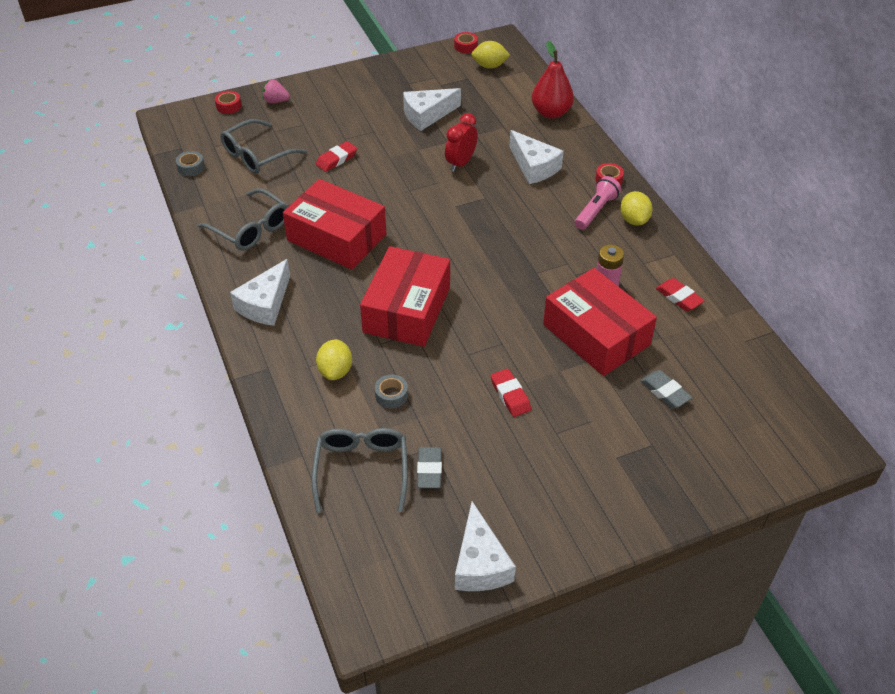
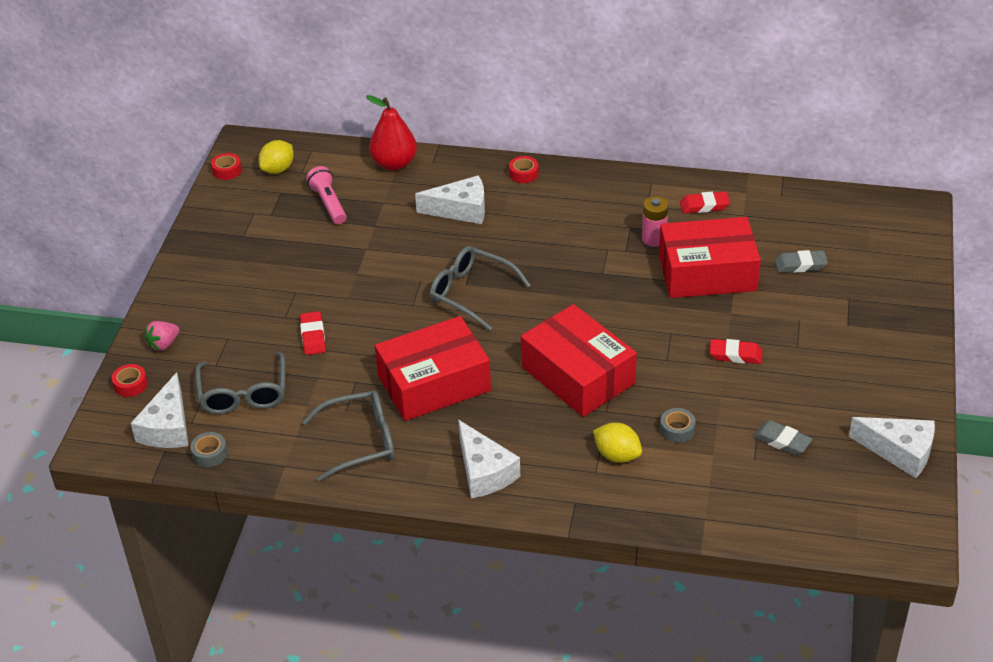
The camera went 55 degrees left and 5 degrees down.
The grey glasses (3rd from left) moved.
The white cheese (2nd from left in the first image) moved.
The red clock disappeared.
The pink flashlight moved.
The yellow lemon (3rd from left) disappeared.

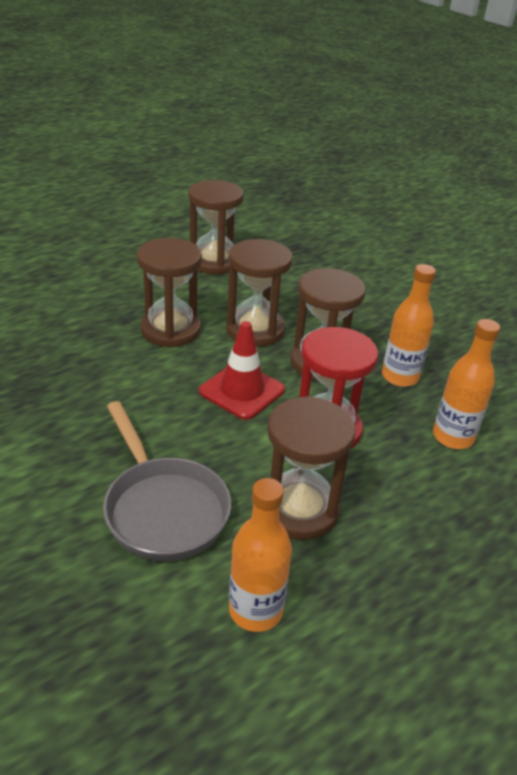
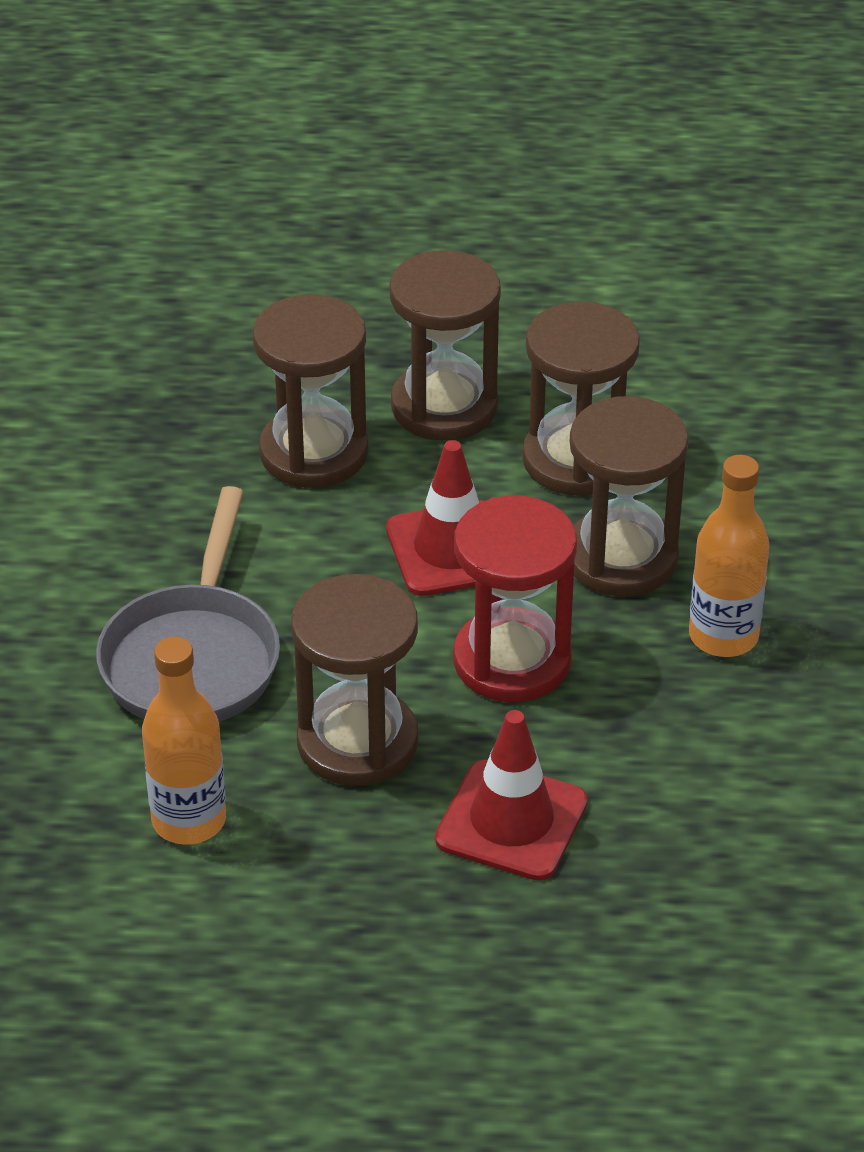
The camera went 40 degrees right and 5 degrees up.
The brown hourglass (2nd from left in the first image) moved.
The orange bottle (3rd from left) disappeared.
The red traffic cone (2nd from left) appeared.

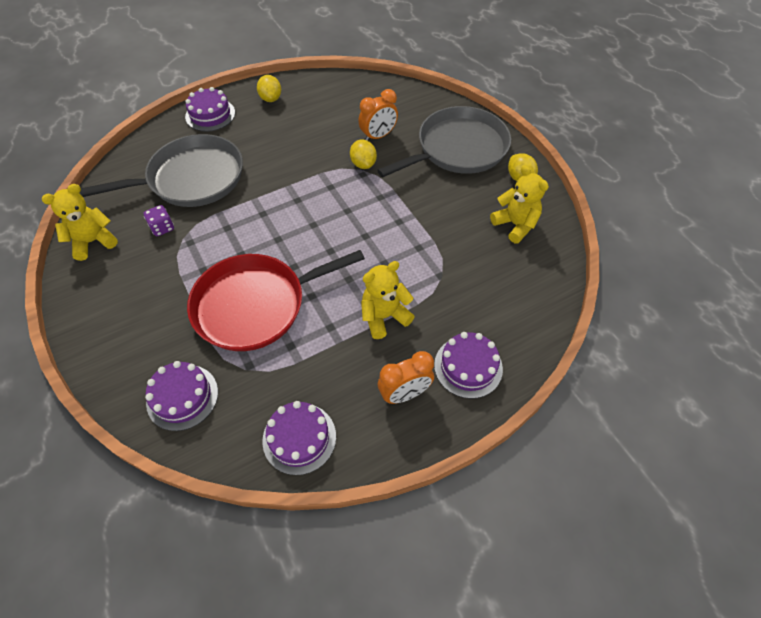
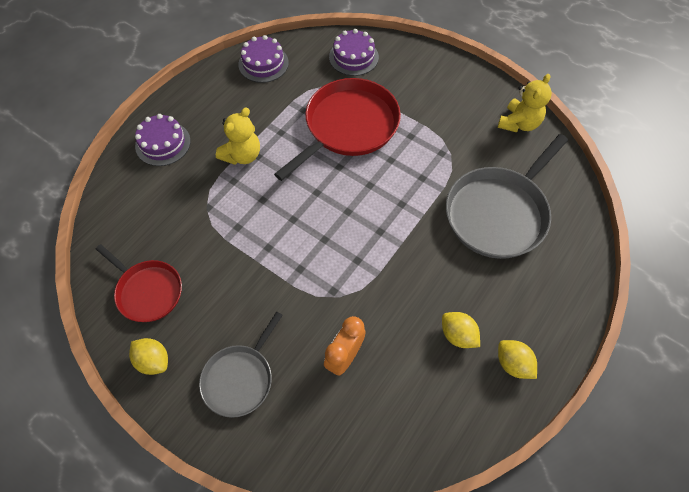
The camera went 155 degrees right and 5 degrees up.
The purple dice disappeared.
The purple cake (2nd from left) disappeared.
The yellow lemon (2nd from left) moved.
The grey pan (2nd from left in the first image) changed to 0.60 times the size.
The orange clock (2nd from left) disappeared.
The yellow teddy bear (3rd from left) was replaced by the red pan (1st from left).

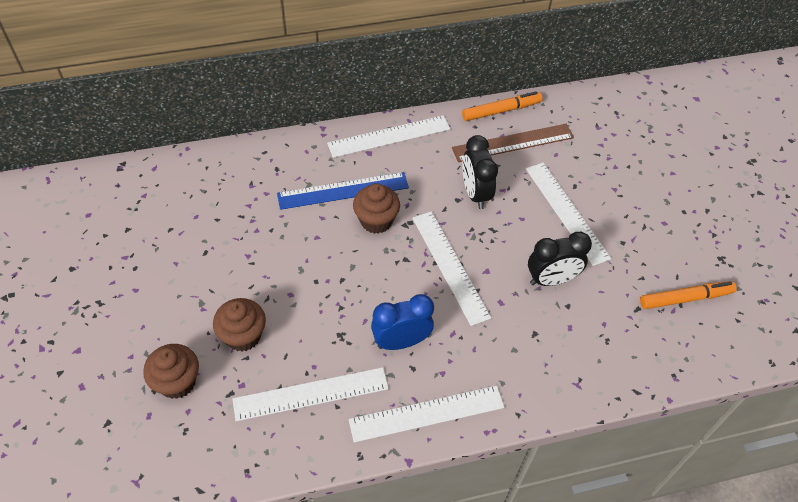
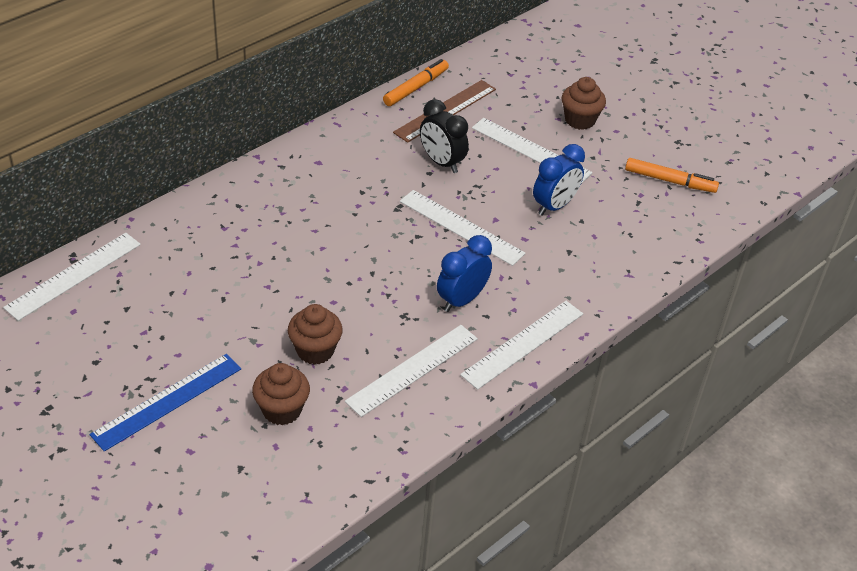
The camera went 30 degrees left and 10 degrees down.
The blue ruler moved.
The white ruler (2nd from left in the first image) moved.
The brown cupcake (3rd from left) moved.
The black clock (2nd from left) became the blue clock (2nd from left).
The orange marker (2nd from left) turned 60 degrees clockwise.

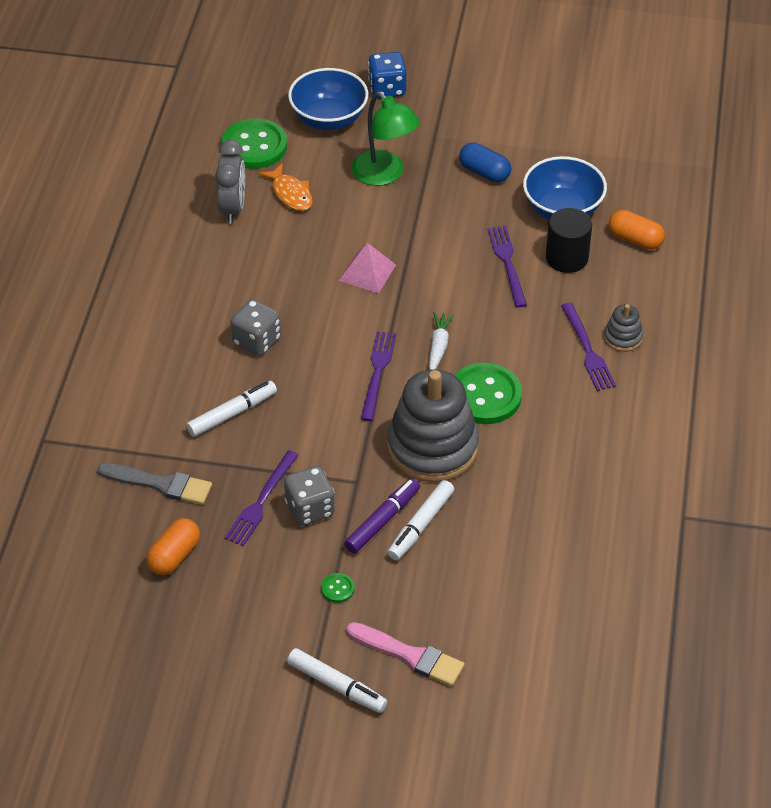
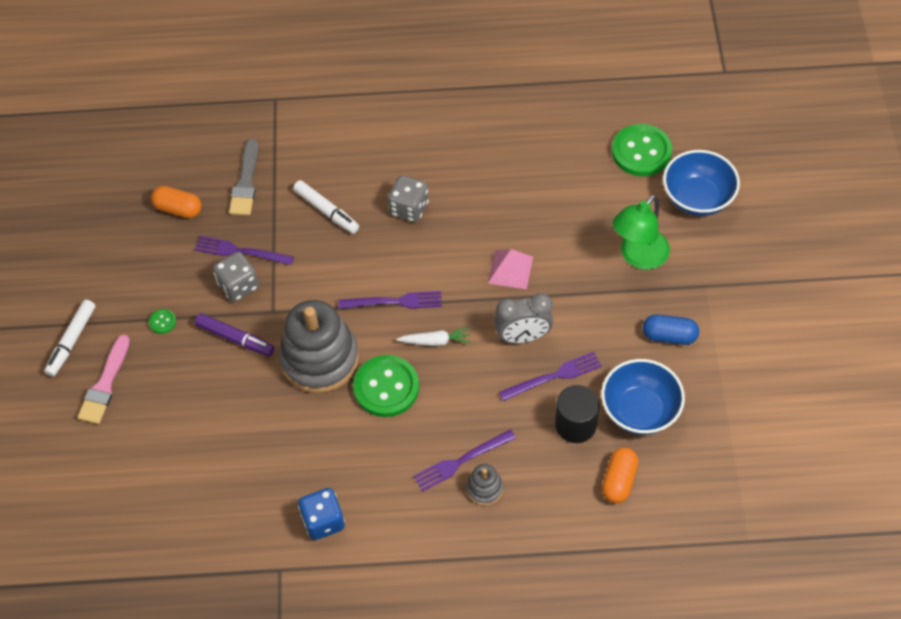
The camera went 80 degrees right and 10 degrees up.
The grey clock moved.
The orange fish disappeared.
The blue dice moved.
The white marker (3rd from left) disappeared.
The blue capsule turned 75 degrees clockwise.

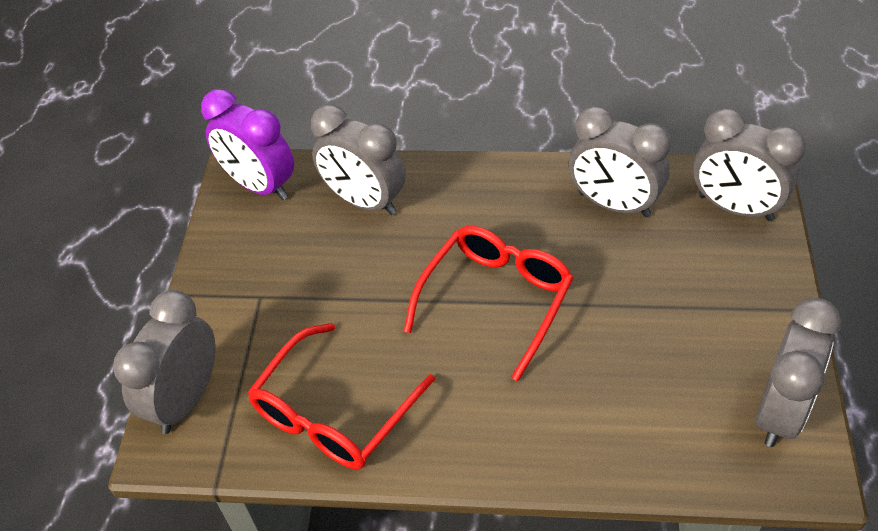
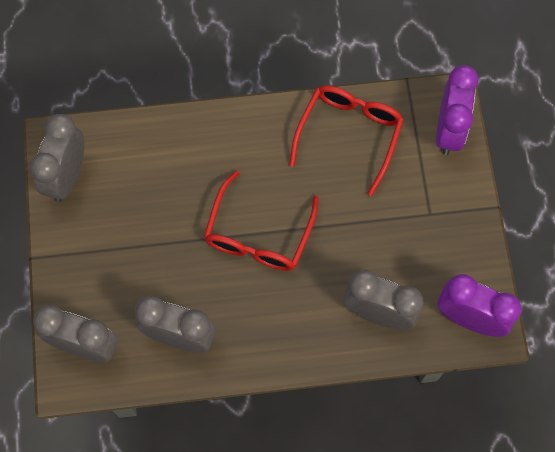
The camera went 165 degrees right and 20 degrees up.
The grey clock (1st from left) became the purple clock (1st from left).

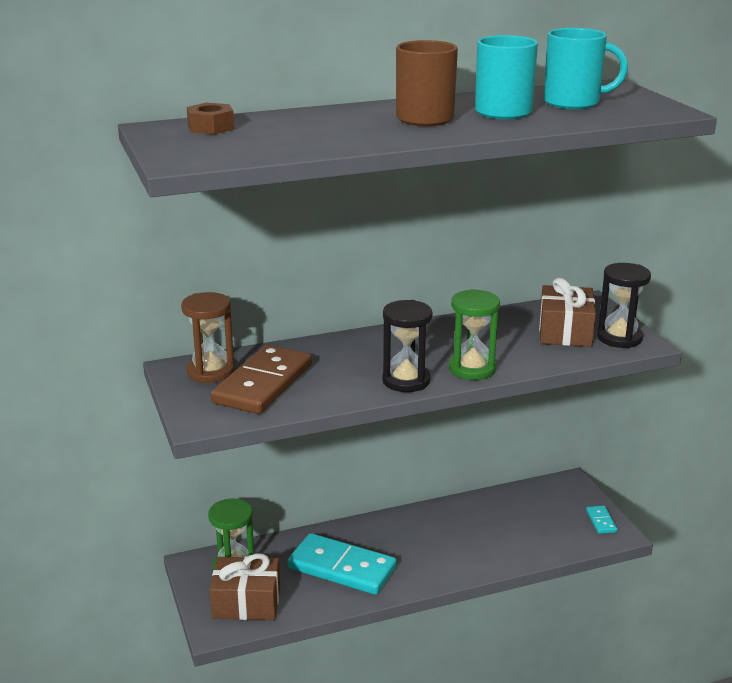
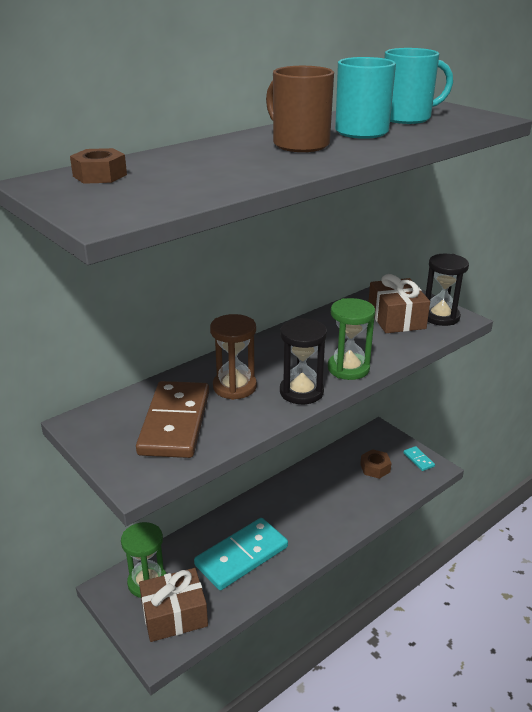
The camera went 20 degrees left and 5 degrees up.
The brown hourglass moved.
The turquoise domino (1st from left) turned 45 degrees counterclockwise.
The brown nut (2nd from left) appeared.

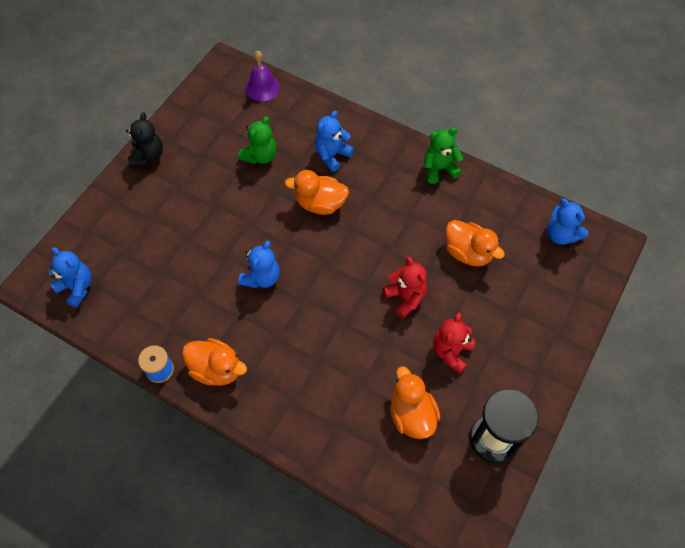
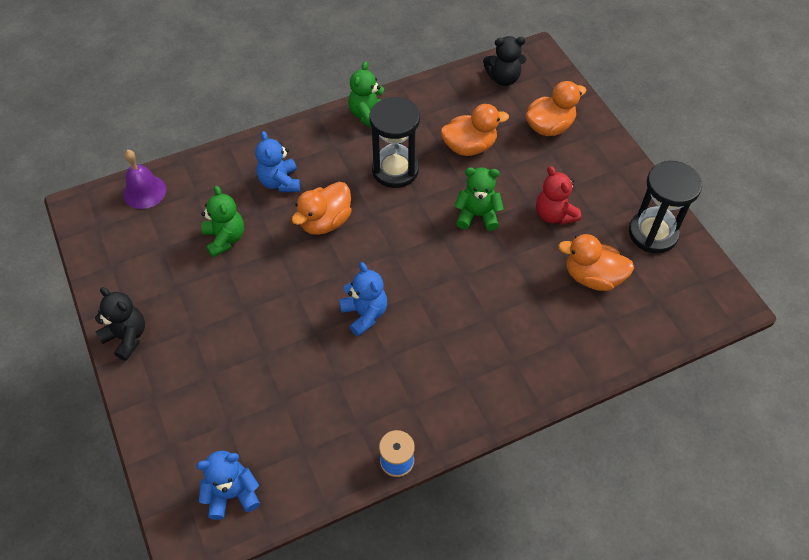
The camera went 55 degrees left and 5 degrees down.
The orange duck (1st from left in the first image) moved.
The red teddy bear (1st from left) became the green teddy bear (3rd from left).
The blue teddy bear (4th from left) became the black teddy bear (2nd from left).
The black hourglass (1st from left) appeared.

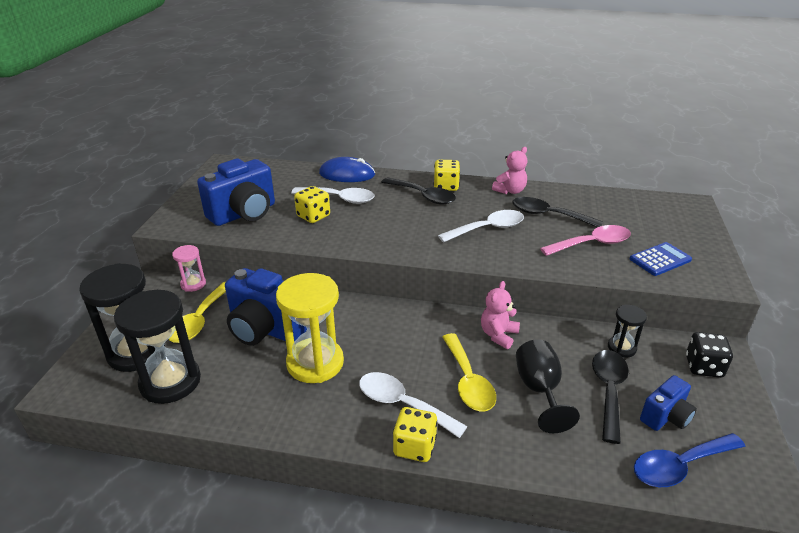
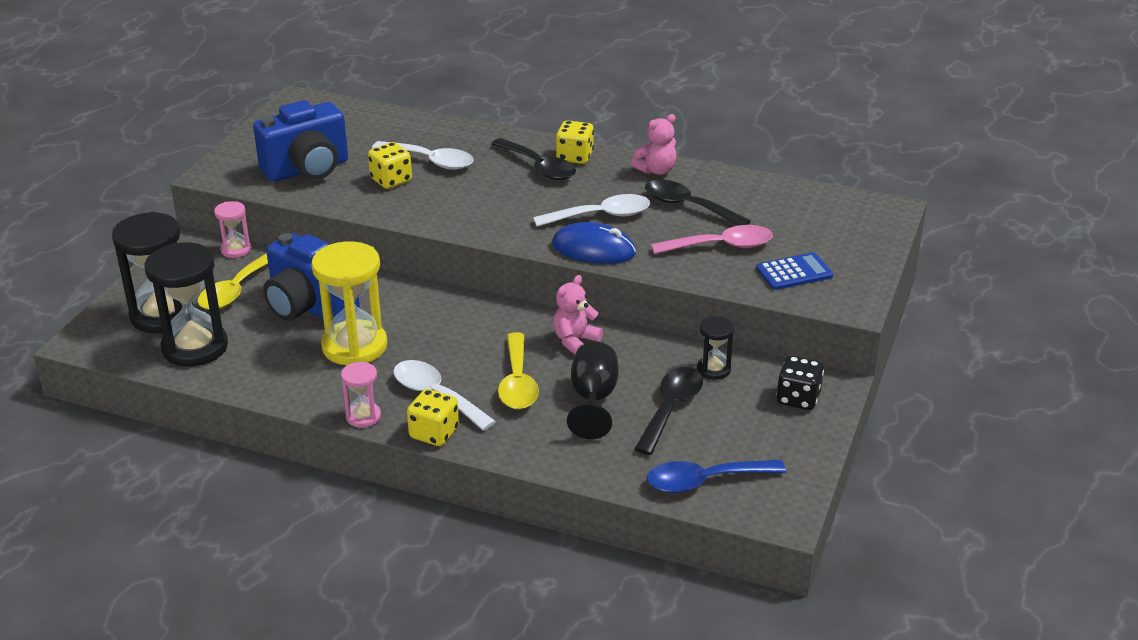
The camera went 10 degrees right and 0 degrees up.
The blue mouse moved.
The blue camera (3rd from left) disappeared.
The pink hourglass (2nd from left) appeared.

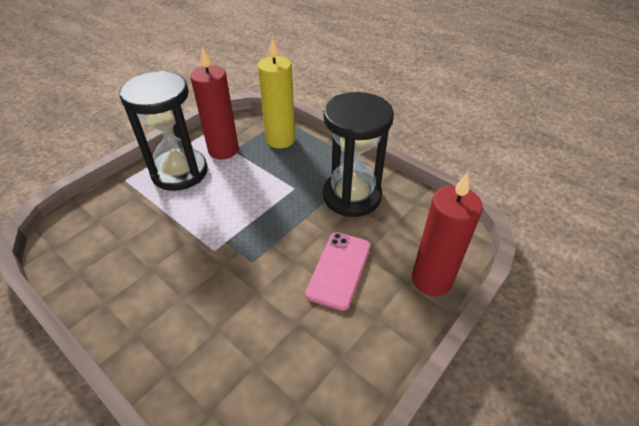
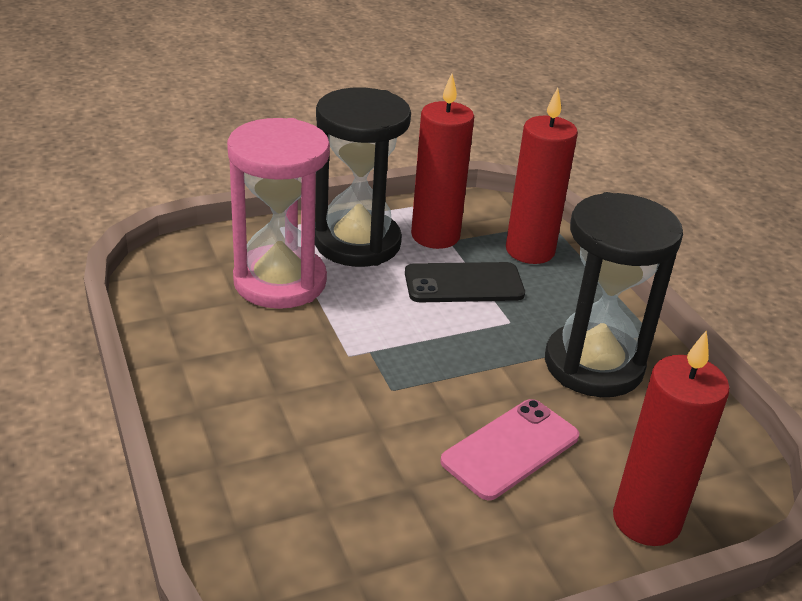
The camera went 25 degrees right and 10 degrees down.
The yellow candle became the red candle (2nd from left).
The pink hourglass appeared.
The black phone appeared.

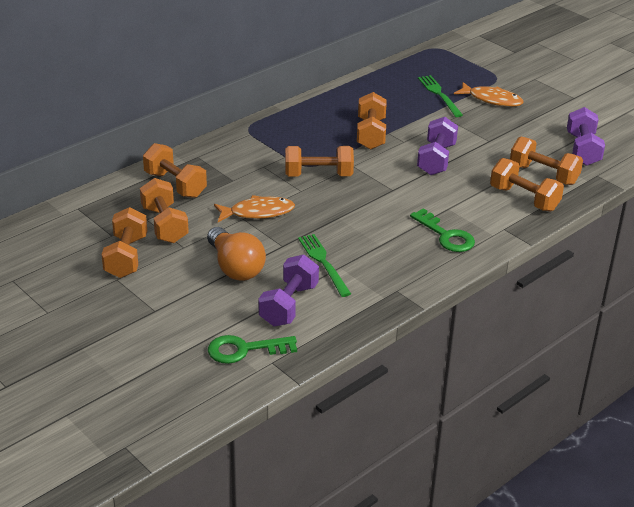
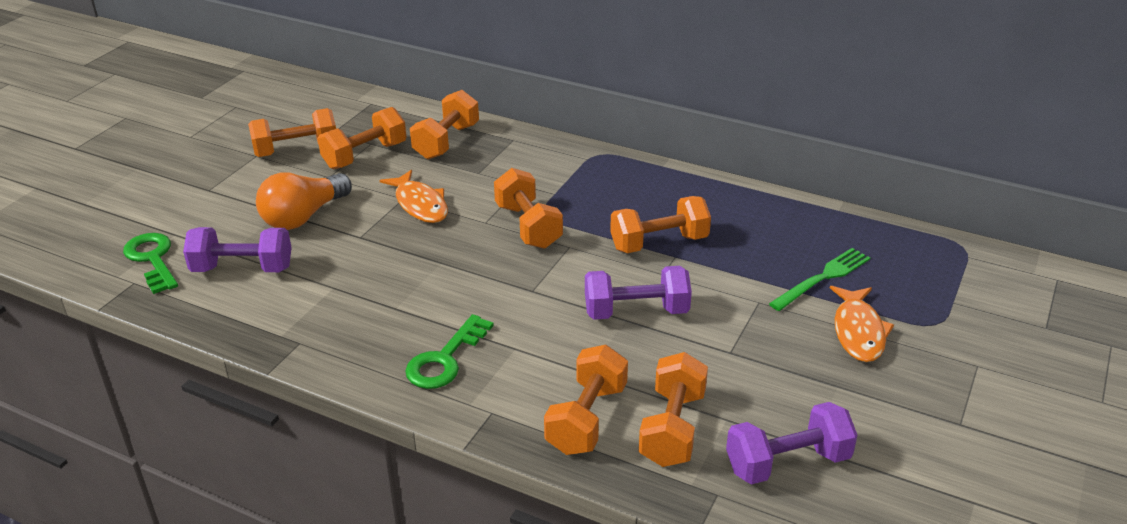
The camera went 70 degrees right and 0 degrees up.
The green fork (1st from left) disappeared.

